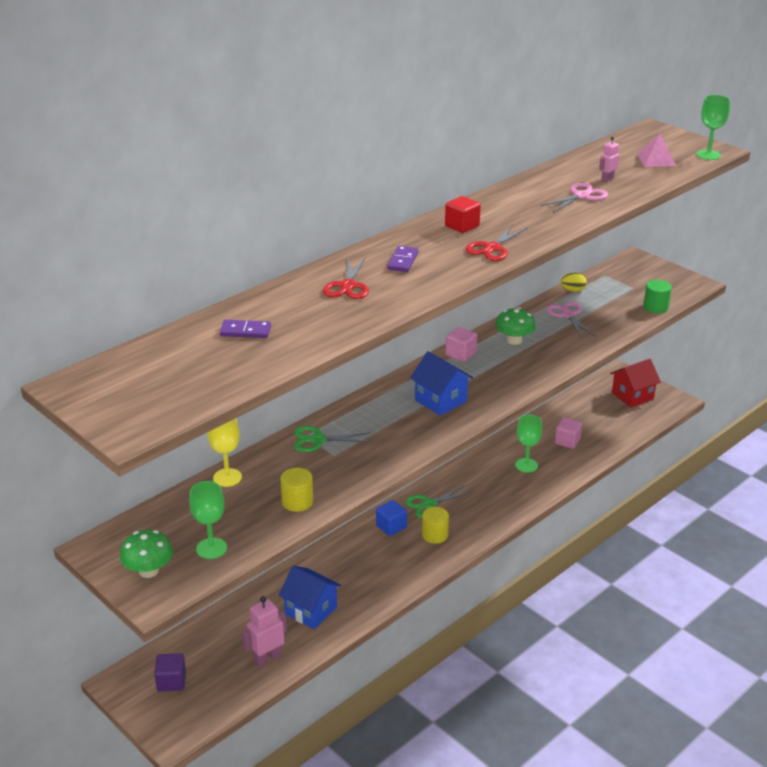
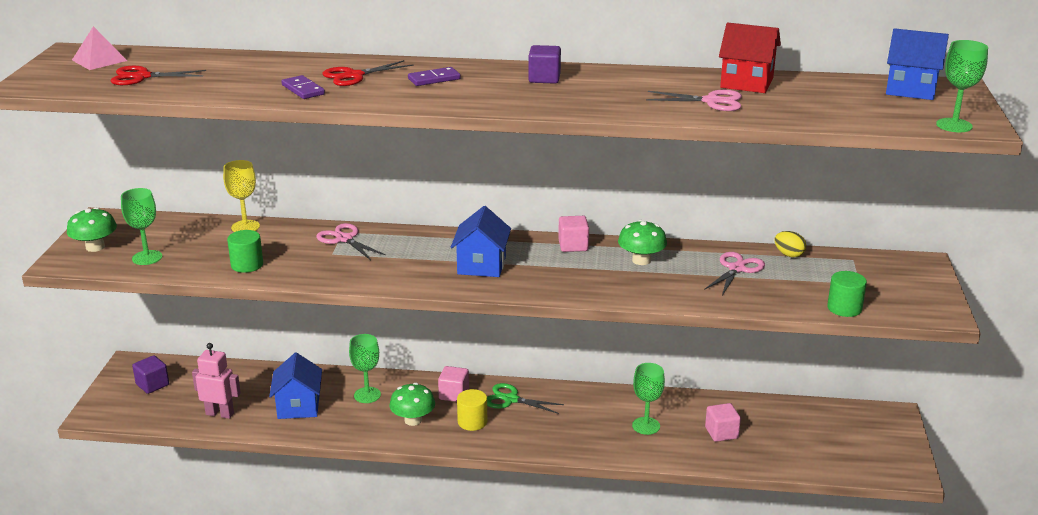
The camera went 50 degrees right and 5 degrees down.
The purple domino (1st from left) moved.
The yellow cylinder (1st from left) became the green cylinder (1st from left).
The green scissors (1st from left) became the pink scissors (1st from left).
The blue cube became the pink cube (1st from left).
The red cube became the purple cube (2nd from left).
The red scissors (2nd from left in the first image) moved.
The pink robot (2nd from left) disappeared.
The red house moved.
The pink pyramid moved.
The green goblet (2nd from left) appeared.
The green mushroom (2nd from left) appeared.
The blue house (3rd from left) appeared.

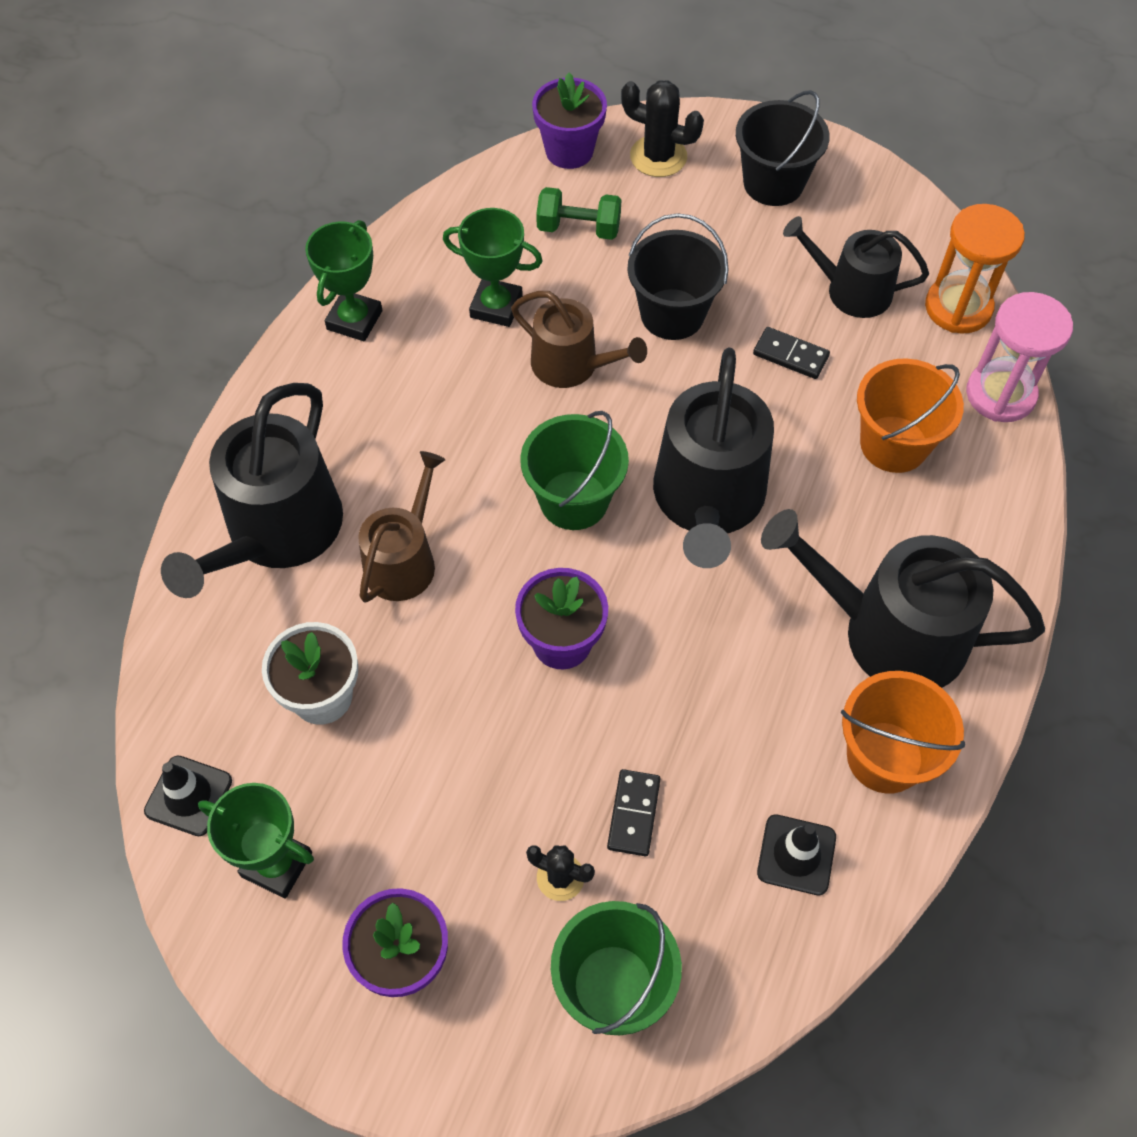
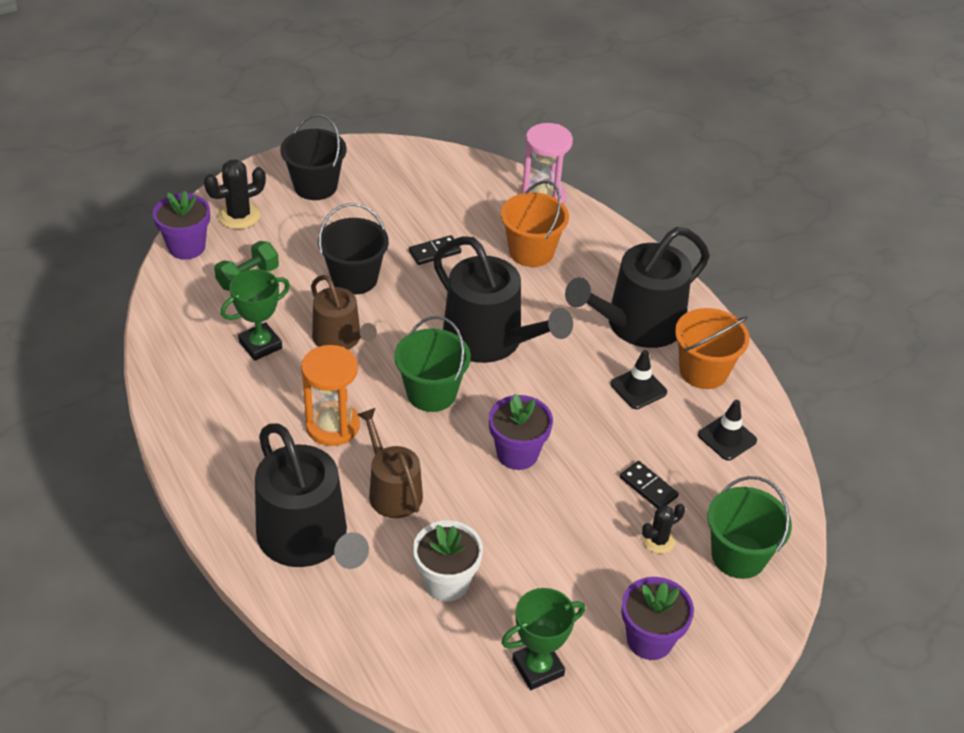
The camera went 55 degrees left and 15 degrees down.
The black traffic cone (1st from left) moved.
The green trophy (2nd from left) disappeared.
The brown watering can (2nd from left in the first image) turned 75 degrees clockwise.
The black watering can (3rd from left) disappeared.
The orange hourglass moved.

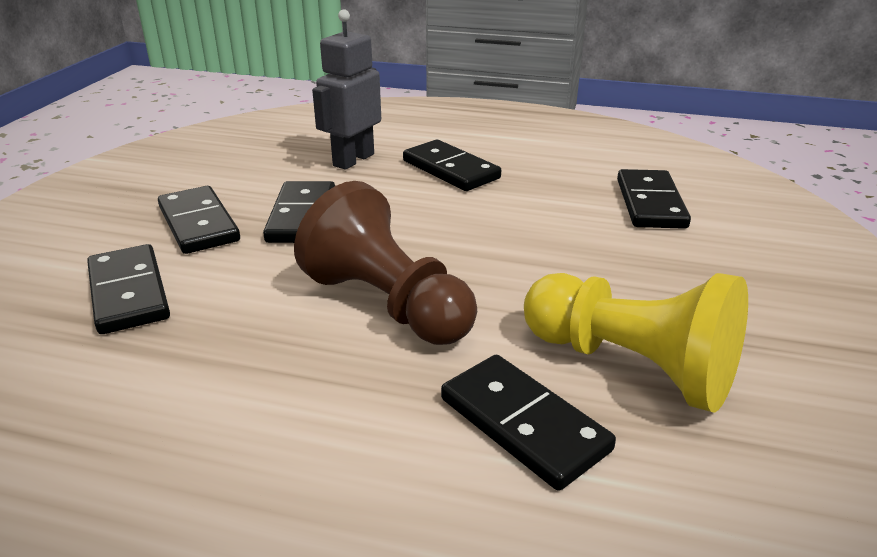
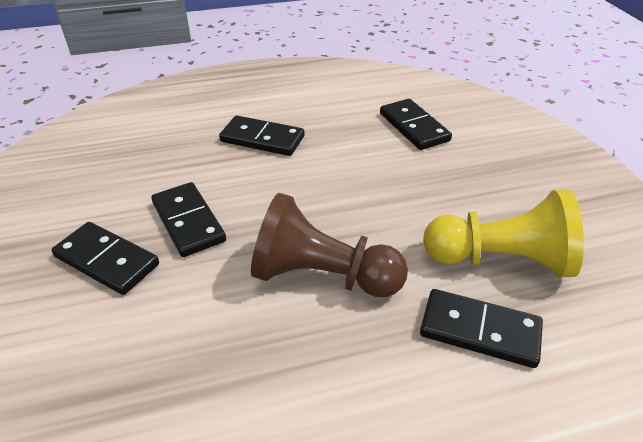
The camera went 30 degrees left and 10 degrees up.
The black domino (1st from left) disappeared.
The grey robot disappeared.

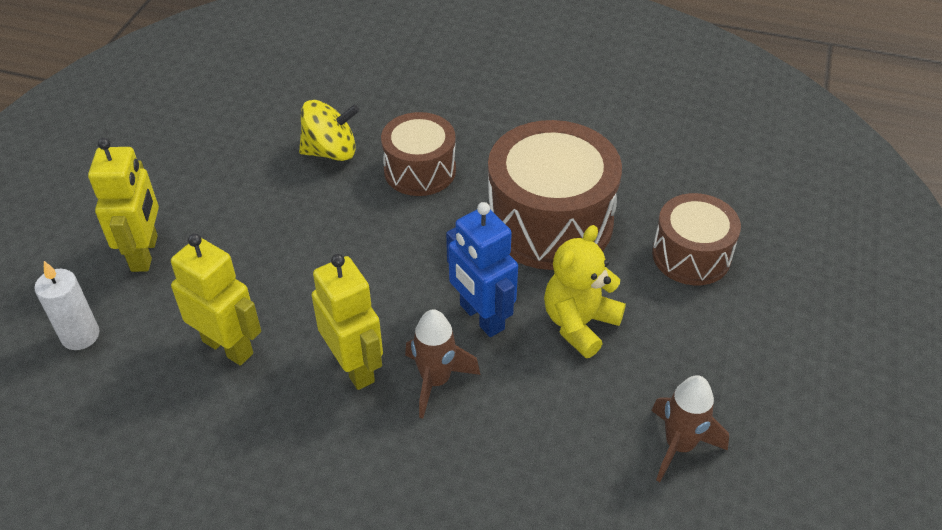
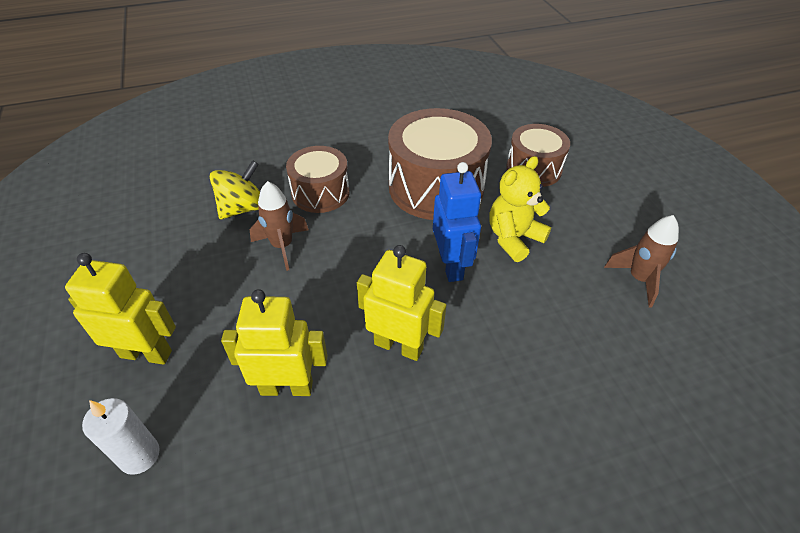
The camera went 35 degrees left and 0 degrees up.
The yellow robot (1st from left) turned 45 degrees counterclockwise.
The brown rocket (1st from left) moved.
The blue robot turned 120 degrees counterclockwise.
The yellow teddy bear turned 45 degrees clockwise.

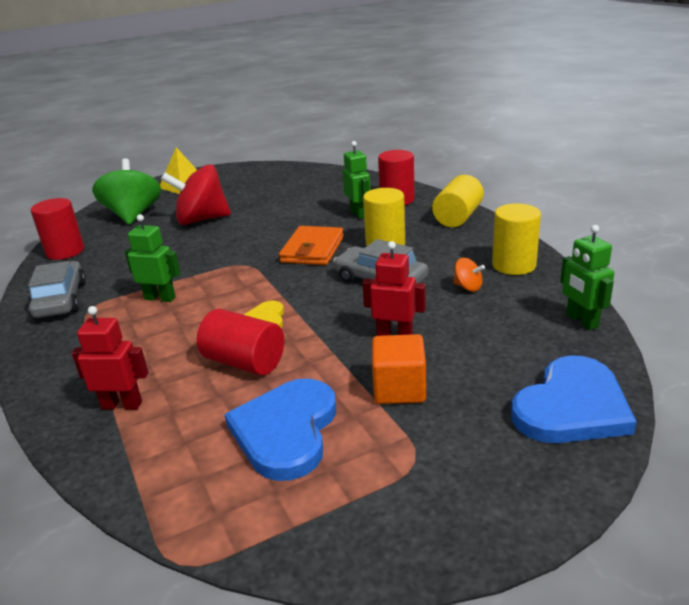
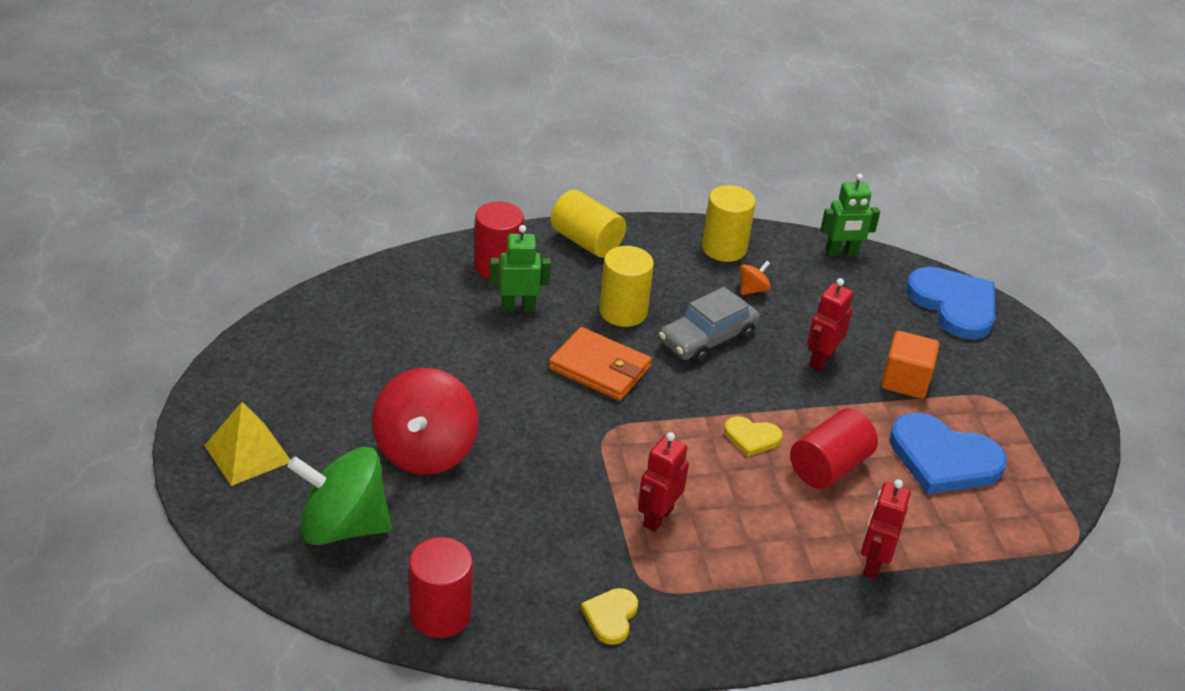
The camera went 80 degrees left and 10 degrees up.
The grey car (1st from left) was replaced by the yellow heart (1st from left).
The green robot (1st from left) became the red robot (1st from left).

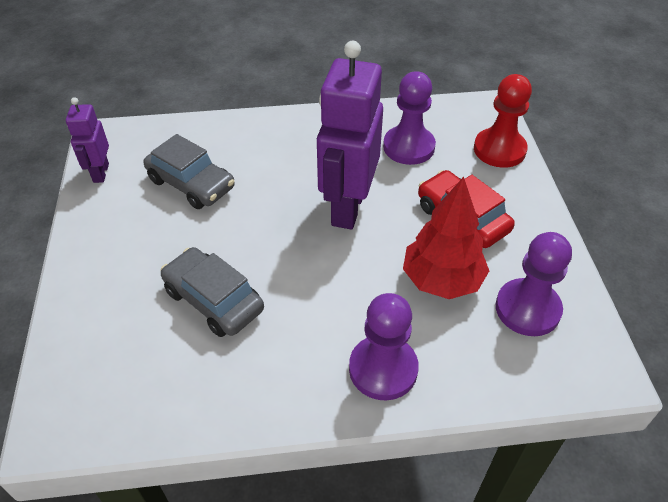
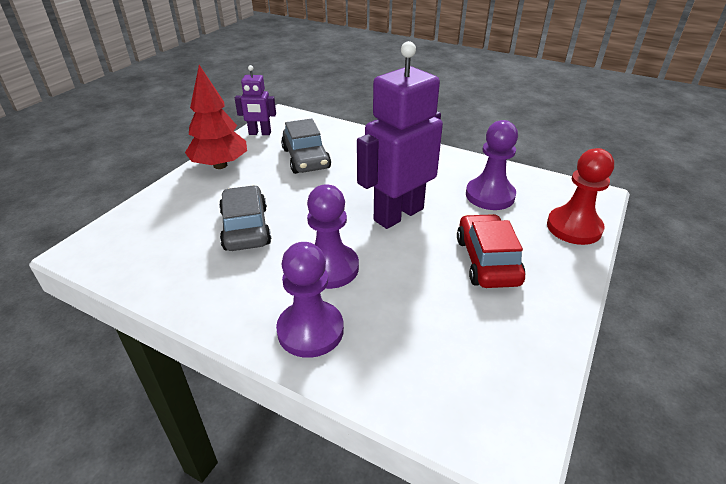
The camera went 35 degrees right and 10 degrees down.
The purple robot (1st from left) turned 120 degrees counterclockwise.
The red tree moved.
The purple pawn (3rd from left in the first image) moved.

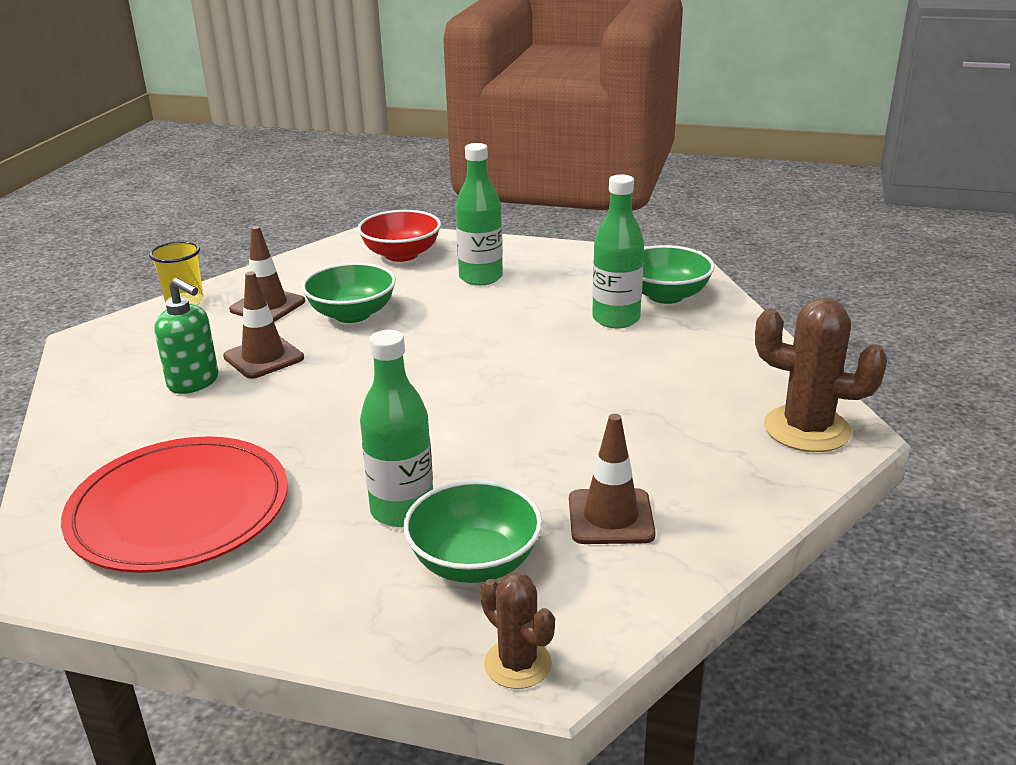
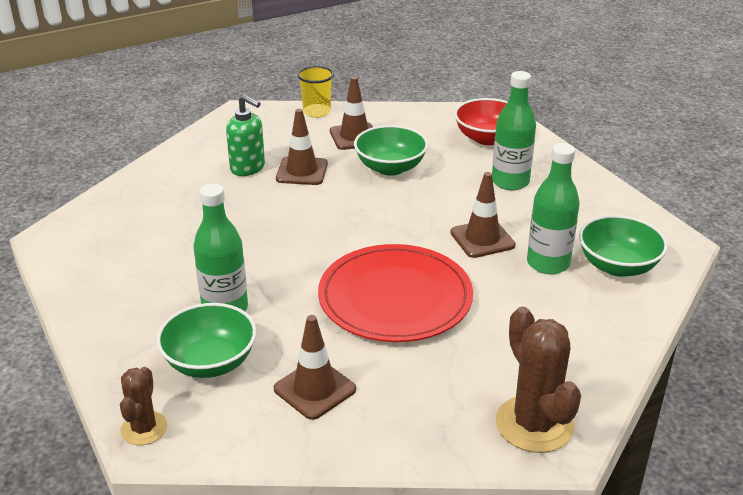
The camera went 45 degrees right and 5 degrees up.
The red plate moved.
The green soap dispenser turned 45 degrees counterclockwise.
The brown traffic cone (4th from left) appeared.

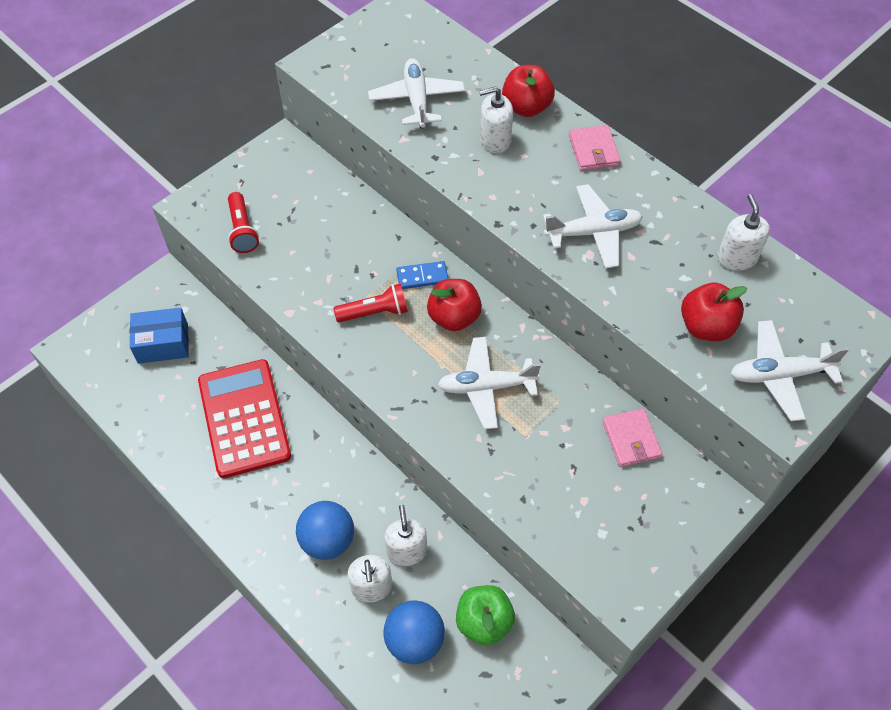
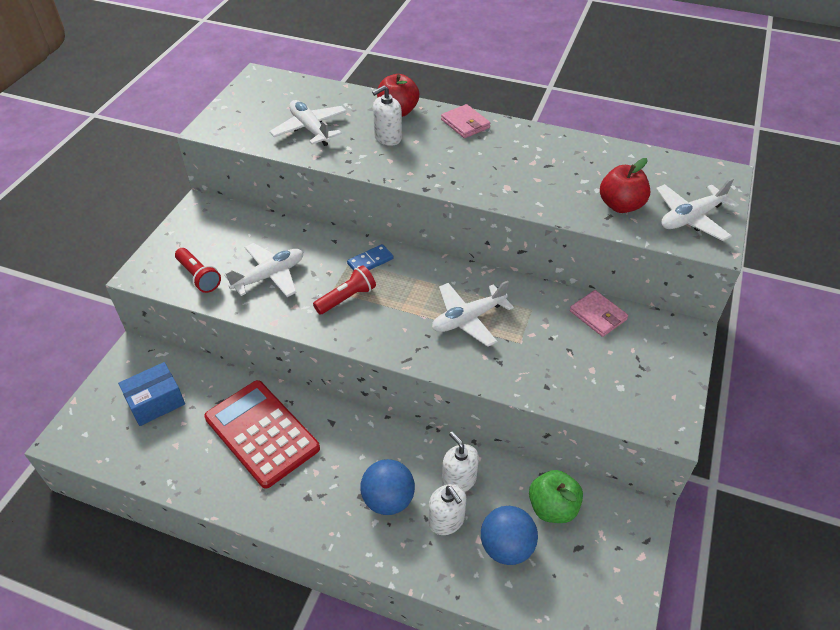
The camera went 25 degrees left and 10 degrees down.
The red apple (1st from left) disappeared.
The white plane (3rd from left in the first image) moved.
The white soap dispenser (4th from left) disappeared.

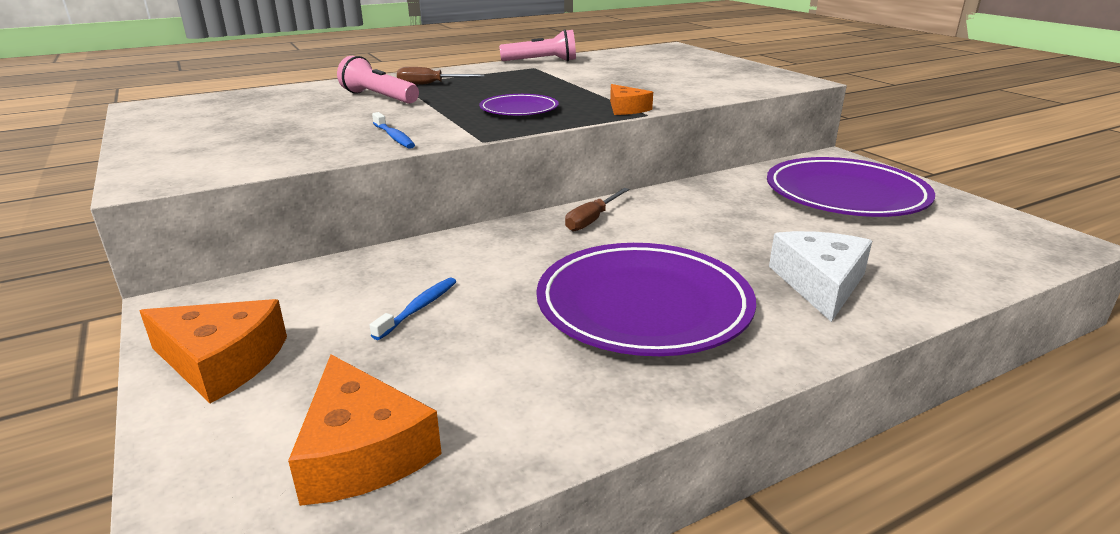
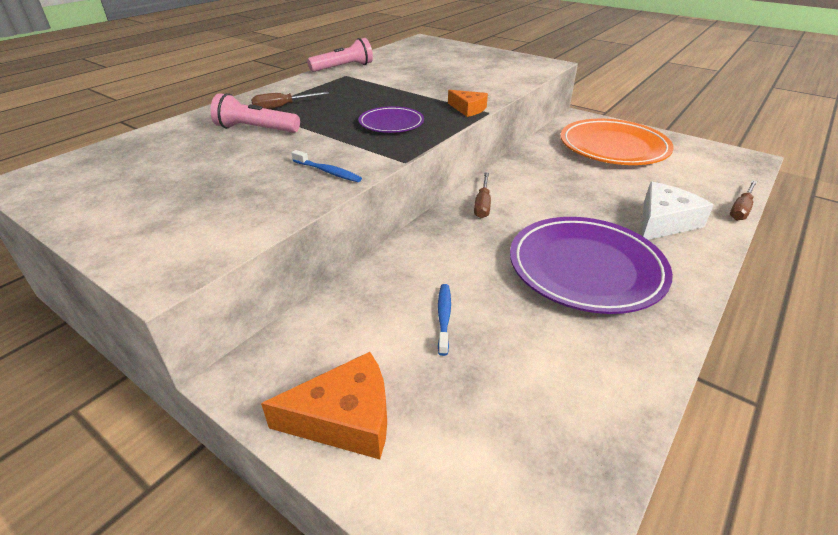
The camera went 25 degrees left and 10 degrees up.
The orange cheese (2nd from left) disappeared.
The purple plate (3rd from left) became the orange plate.
The white cheese turned 60 degrees clockwise.
The brown screwdriver (3rd from left) appeared.

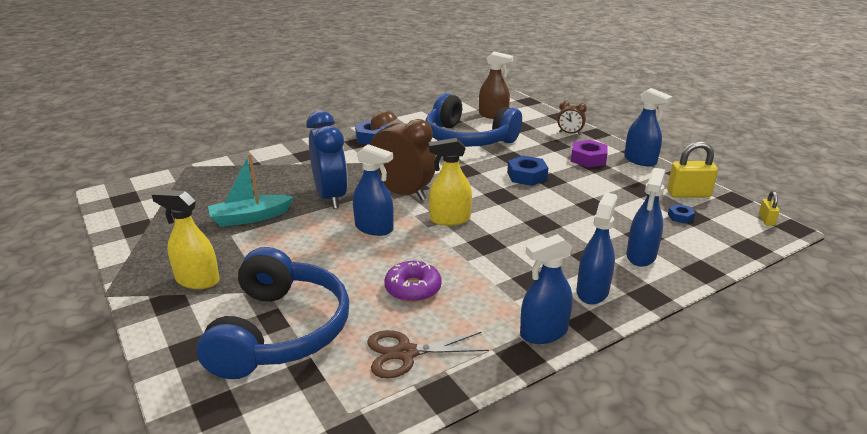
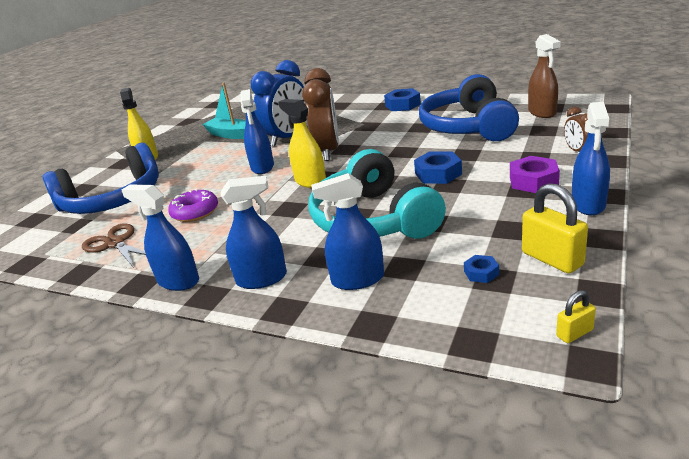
The camera went 60 degrees right and 0 degrees up.
The turquoise headphones appeared.

